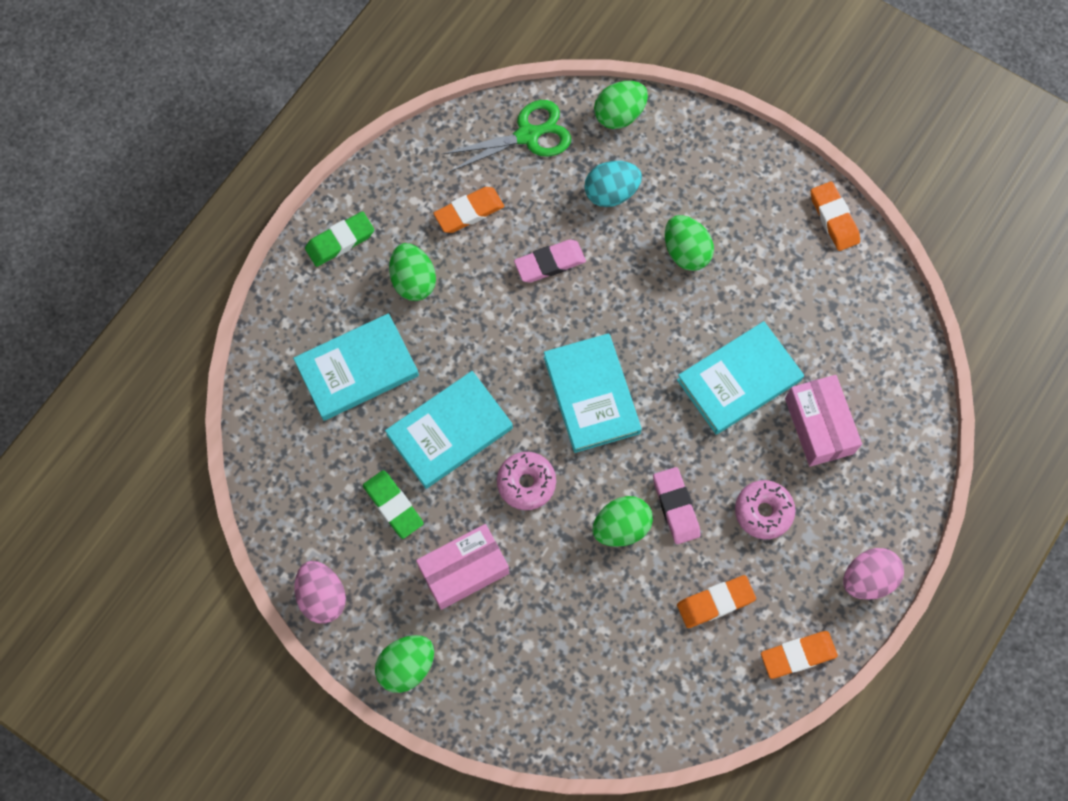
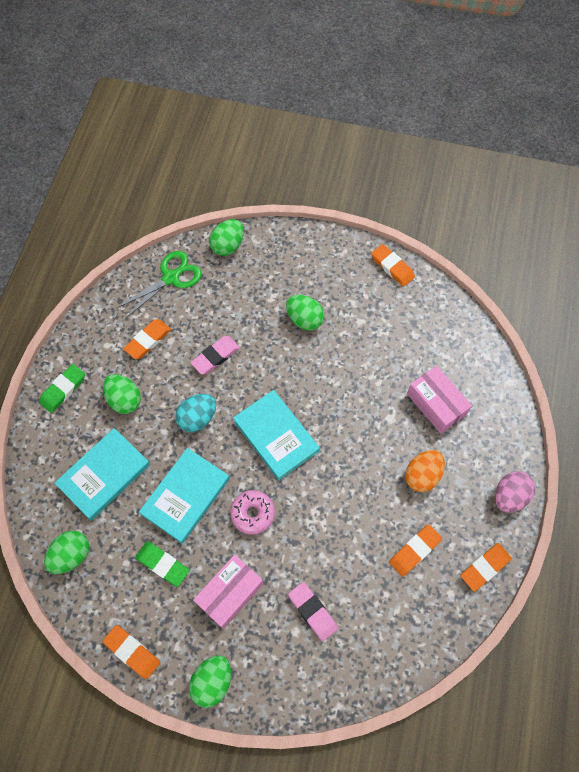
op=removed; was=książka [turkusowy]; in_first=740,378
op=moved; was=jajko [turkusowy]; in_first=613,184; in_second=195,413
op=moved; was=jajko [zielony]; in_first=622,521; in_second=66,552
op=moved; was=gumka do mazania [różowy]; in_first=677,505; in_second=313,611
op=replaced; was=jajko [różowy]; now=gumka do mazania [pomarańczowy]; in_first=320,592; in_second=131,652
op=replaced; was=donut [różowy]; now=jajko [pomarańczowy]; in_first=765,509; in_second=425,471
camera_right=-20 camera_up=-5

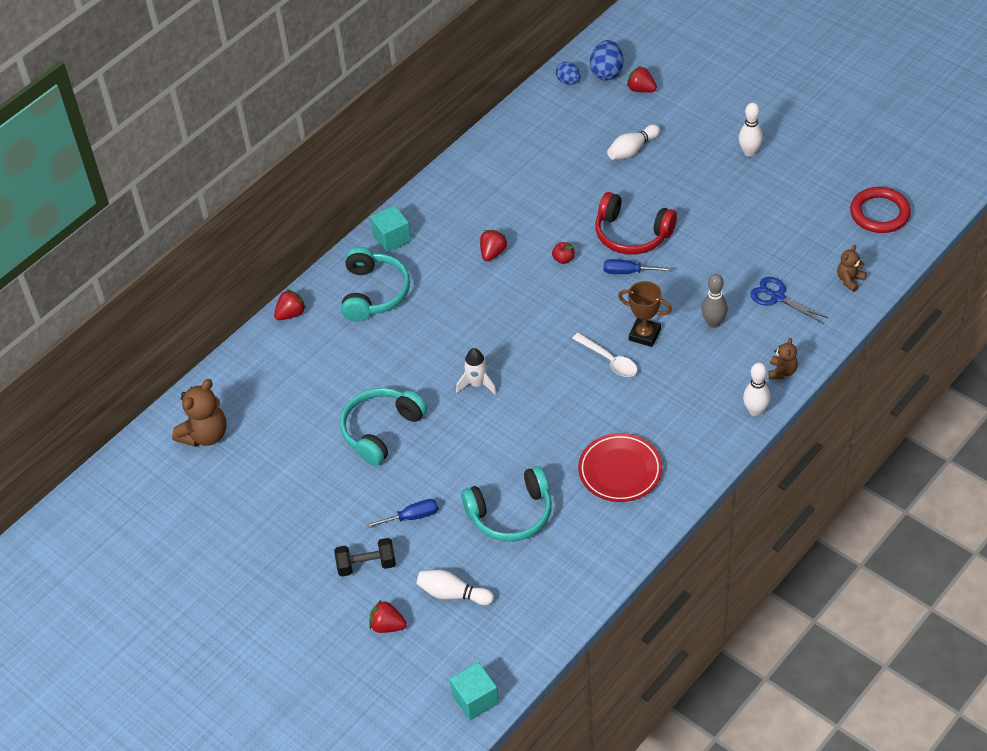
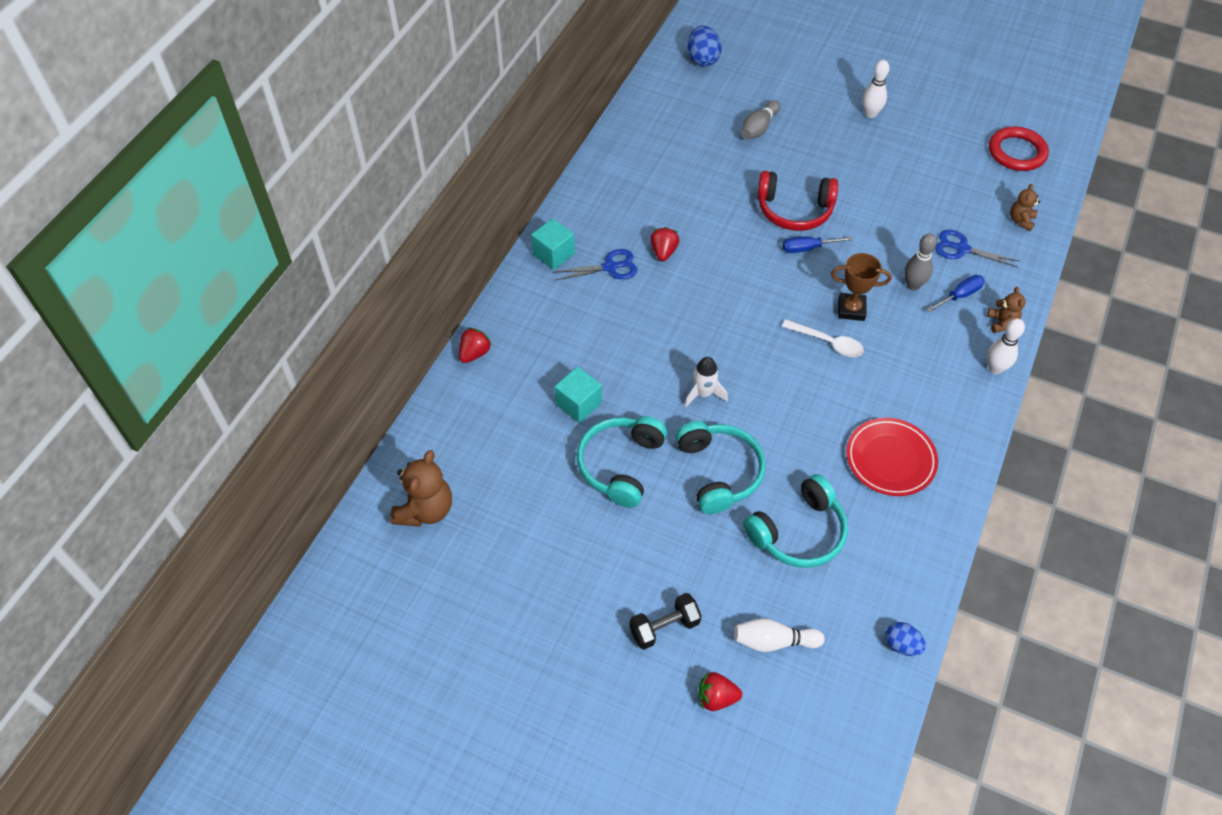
op=removed; was=jabłko [czerwony]; in_first=563,253
op=removed; was=truskawka [czerwony]; in_first=642,79
op=added; now=nożyczki [niebieski]; in_second=596,264
op=moved; was=słuchawki [turkusowy]; in_first=375,284; in_second=721,467
op=moved; was=śrubokręt [niebieski]; in_first=401,514; in_second=956,293
op=moved; was=sześcian [turkusowy]; in_first=474,691; in_second=578,394
op=moved; was=jajko [niebieski]; in_first=568,73; in_second=905,639
op=recoloured; was=kręgiel [biały]; now=kręgiel [szary]; in_first=633,142; in_second=760,120
camera_right=-20 camera_up=5

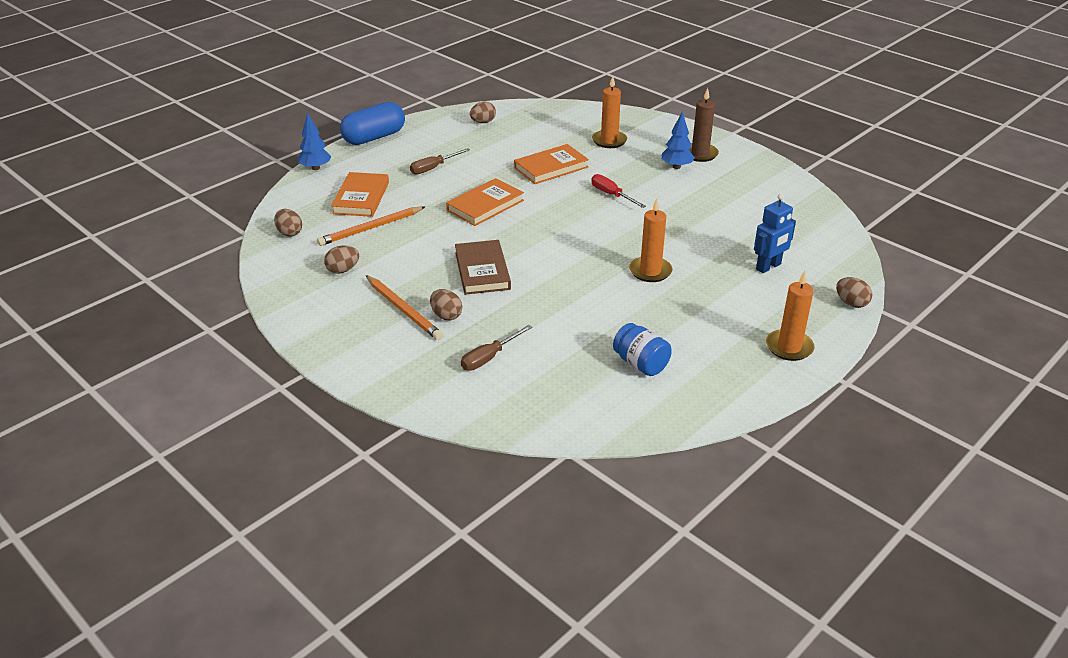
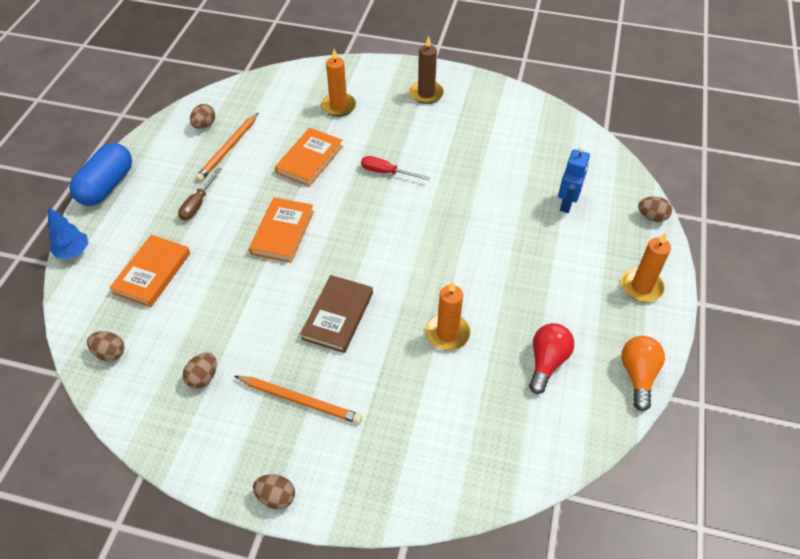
op=removed; was=śrubokręt [brązowy]; in_first=496,348
op=removed; was=drzewko [niebieski]; in_first=678,140
op=added; now=żarówka [pomarańczowy]; in_second=643,373
op=moved; was=ołówek [pomarańczowy]; in_first=371,226; in_second=227,147
op=moved; was=jajko [brązowy]; in_first=446,305; in_second=274,491
op=moved; was=świeca [pomarańczowy]; in_first=650,240; in_second=448,315
op=replaced; was=słoik [niebieski]; now=żarówka [czerwony]; in_first=642,349; in_second=551,358
op=turned; was=książka [pomarańczowy]; in_first=360,194; in_second=149,271; clockwise=45
op=turned; was=książka [brązowy]; in_first=483,267; in_second=336,314; clockwise=60
camera_right=-30 camera_up=15

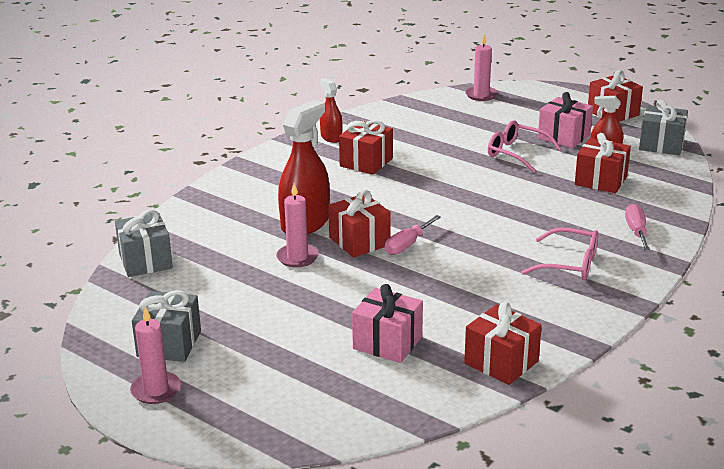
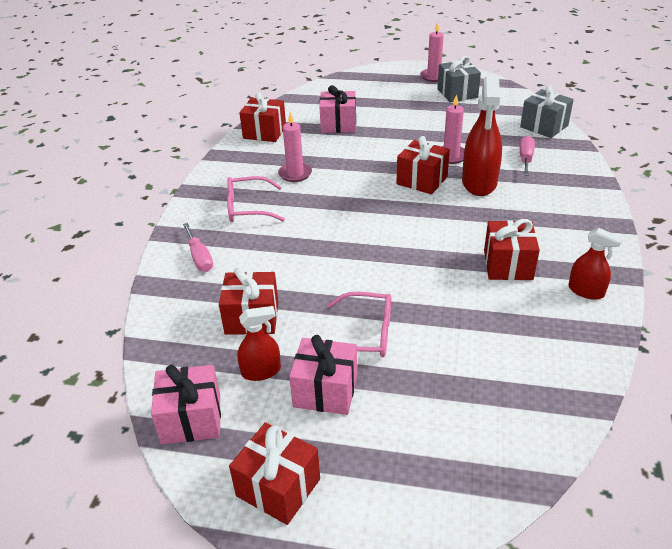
op=moved; was=śrubokręt [różowy]; in_first=413,235; in_second=527,156
op=moved; was=świeca [różowy]; in_first=481,67; in_second=295,147
op=recoloured; was=prezent [szary]; now=prezent [różowy]; in_first=663,127; in_second=186,404
camera_right=155 camera_up=10

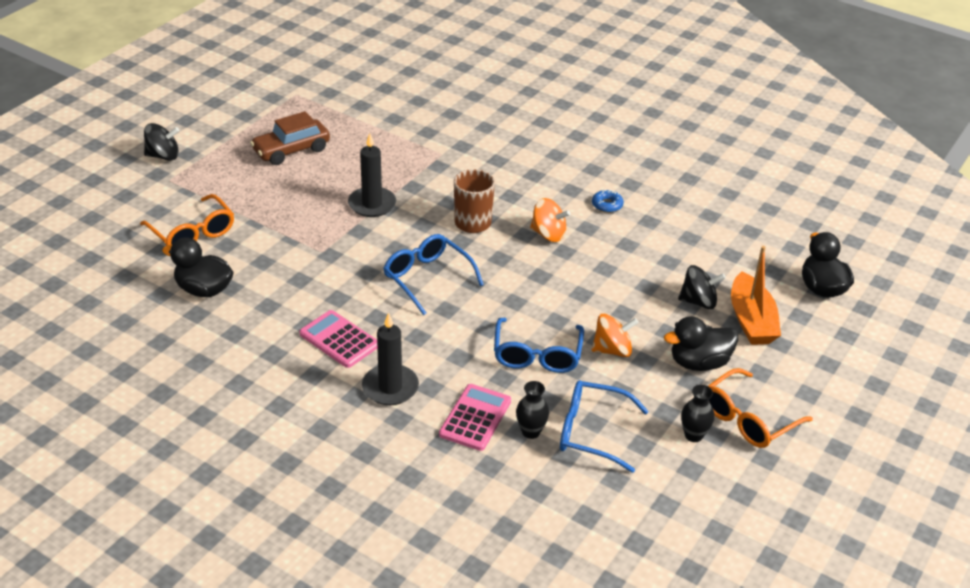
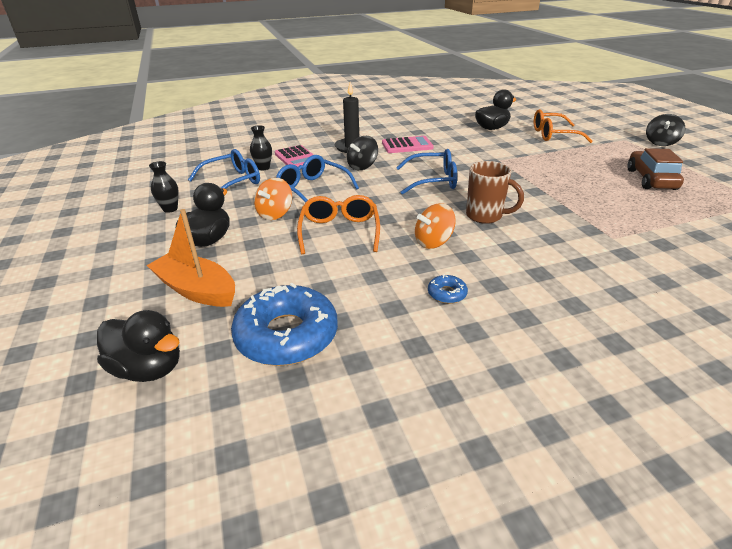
op=removed; was=świeca [czarny]; in_first=372,175
op=added; now=donut [niebieski]; in_second=284,324
op=moved; was=bączek [czarny]; in_first=702,287; in_second=362,153
op=moved; was=okulary [pomarańczowy]; in_first=760,408; in_second=338,224
camera_right=130 camera_up=-5

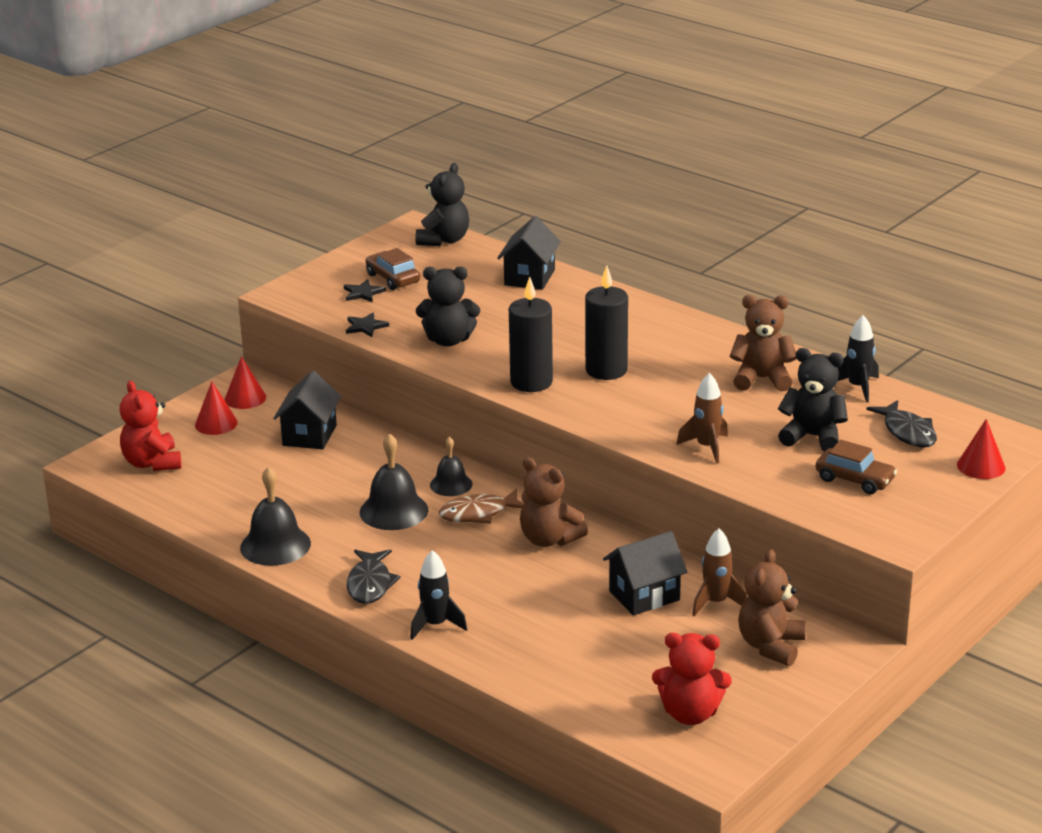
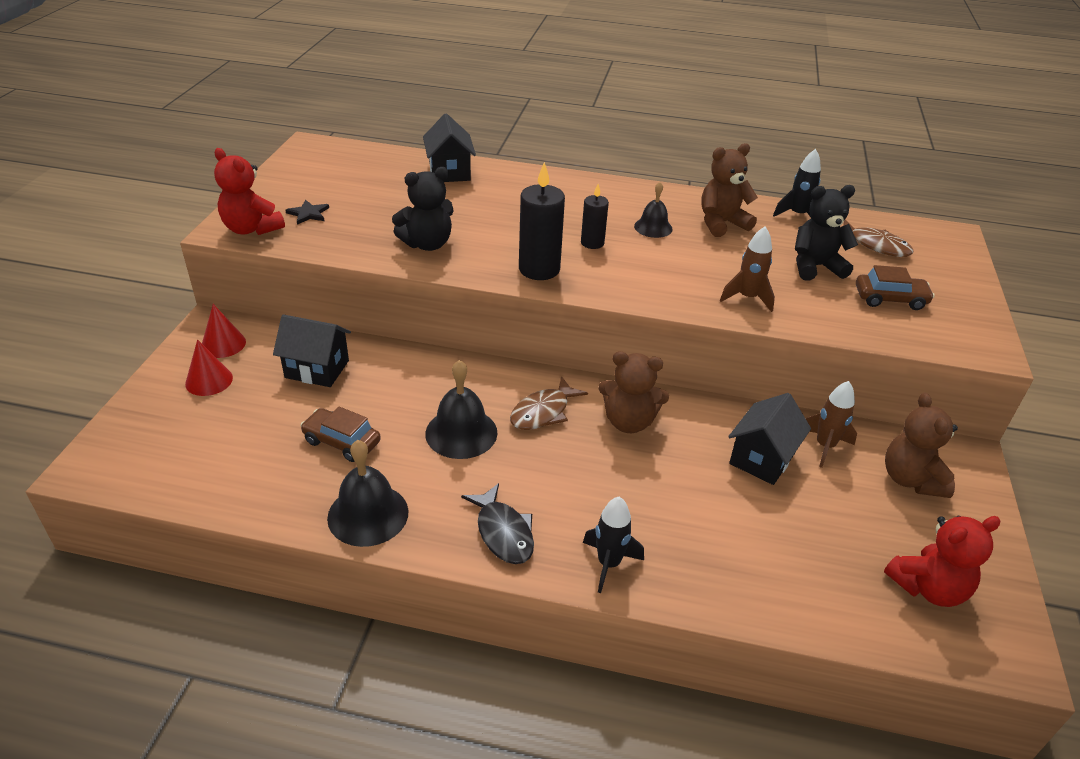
op=removed; was=gwiazda [czarny]; in_first=367,324
op=removed; was=miś [czarny]; in_first=442,204
op=removed; was=stożek [czerwony]; in_first=981,449
op=moved; was=miś [czerwony]; in_first=150,426; in_second=249,191
op=moved; was=samochód [brązowy]; in_first=392,269; in_second=340,434
op=moved; was=dzwonek [czarny]; in_first=451,466; in_second=653,210
op=recoloured; was=ryba [czarny]; now=ryba [brązowy]; in_first=901,424; in_second=878,238
op=turned; was=domek [czarny]; in_first=307,410; in_second=312,350; clockwise=-60
op=resized; was=świeca [czarny]; in_first=606,322; in_second=595,216; ratio=0.6
camera_right=-30 camera_up=10

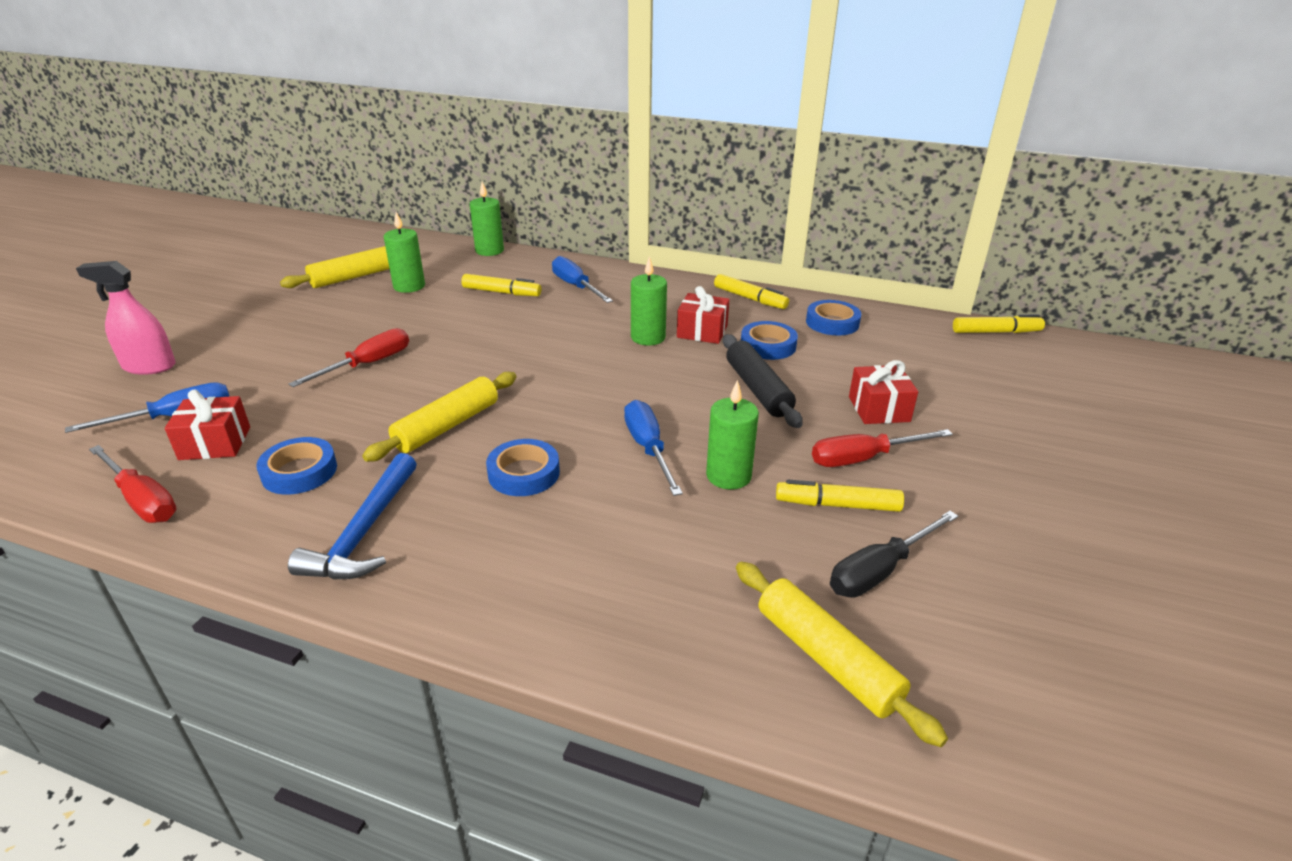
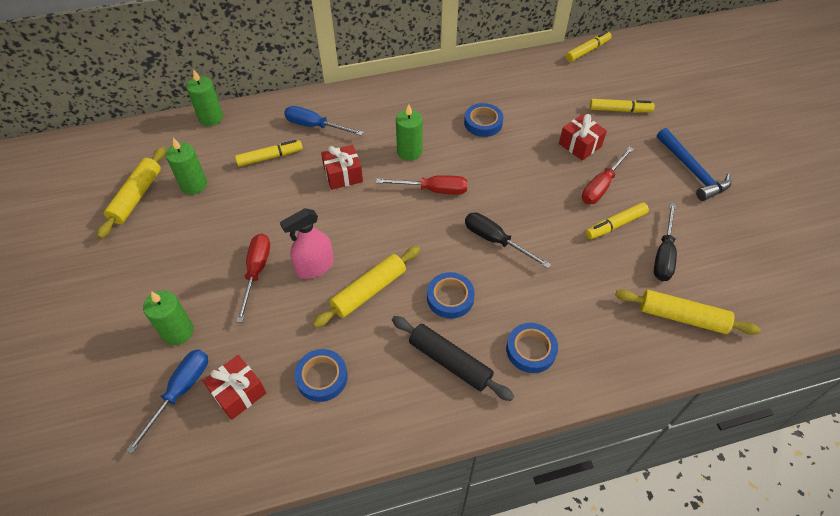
op=moved; was=spryskiwacz [różowy]; in_first=126,318; in_second=307,243
op=moved; was=śrubokręt [czerwony]; in_first=133,484; in_second=422,185
op=moved; was=młotek [niebieski]; in_first=352,516; in_second=694,164
op=moved; was=prezent [czerwony]; in_first=703,315; in_second=342,167
op=moved; was=świeca [zielony]; in_first=732,435; in_second=168,317
op=moved; was=flamaster [żółty]; in_first=751,291; in_second=622,106
op=moved; was=wałek do ciasta [czarny]; in_first=763,381; in_second=453,358
op=moved; was=taśma klejąca [niebieski]; in_first=833,318; in_second=532,348
op=recoloured; was=śrubokręt [niebieski]; now=śrubokręt [czarny]; in_first=653,448; in_second=508,240
op=turned; was=wałek do ciasta [żółty]; in_first=439,417; in_second=366,287; clockwise=45
camera_right=-35 camera_up=20

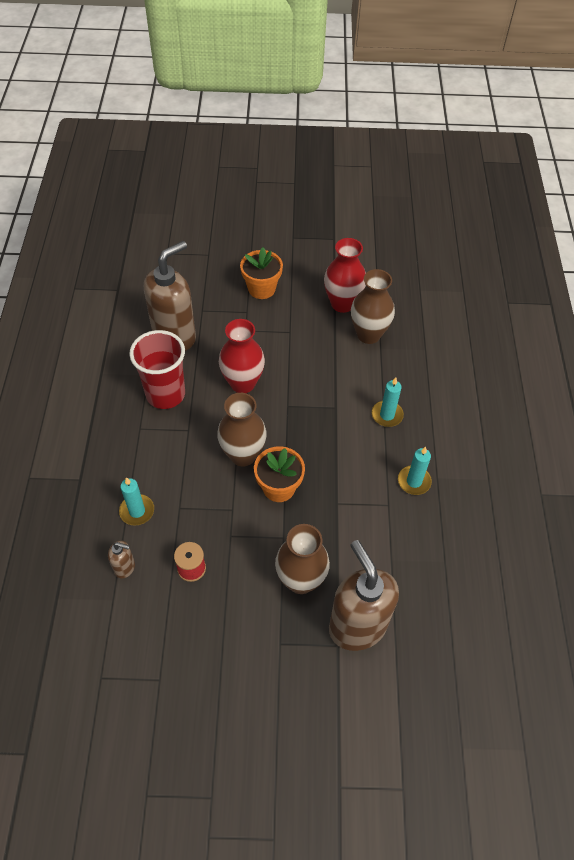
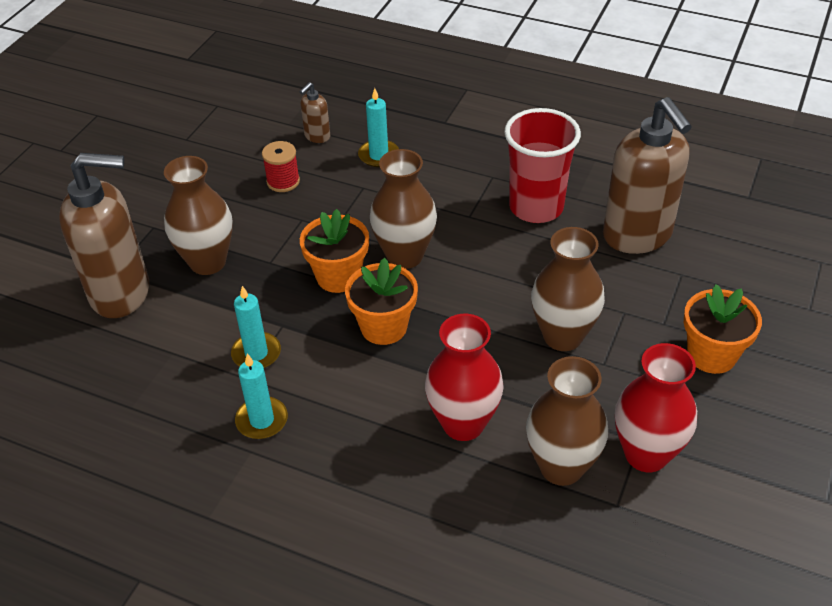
op=added; now=doniczka [pomarańczowy]; in_second=381,301
op=added; now=wazon [brązowy]; in_second=568,289
op=moved; was=wazon [czerwony]; in_first=242,356; in_second=464,377
op=moved; was=świeca [turkusowy]; in_first=388,402; in_second=256,327
camera_right=115 camera_up=-10

